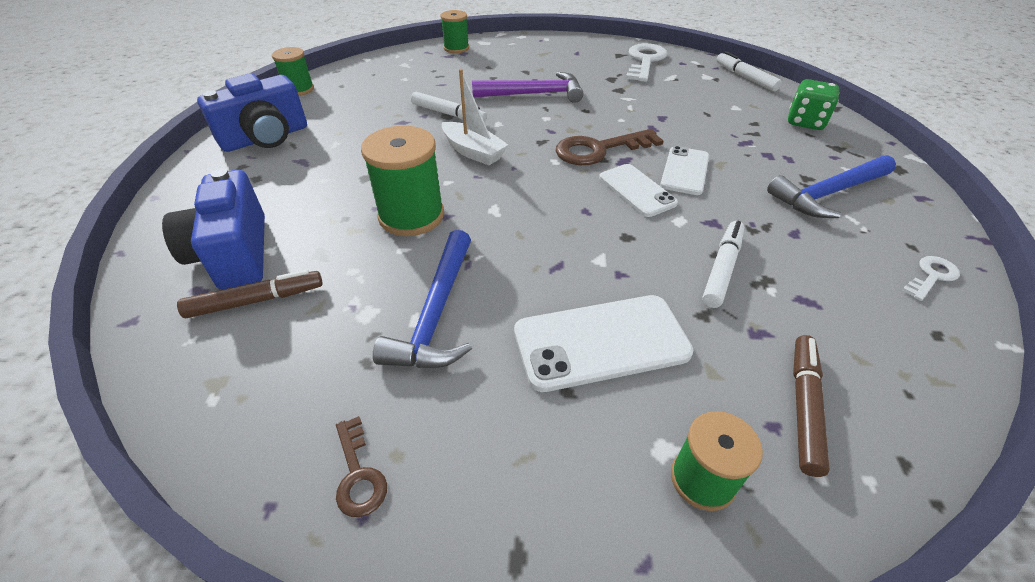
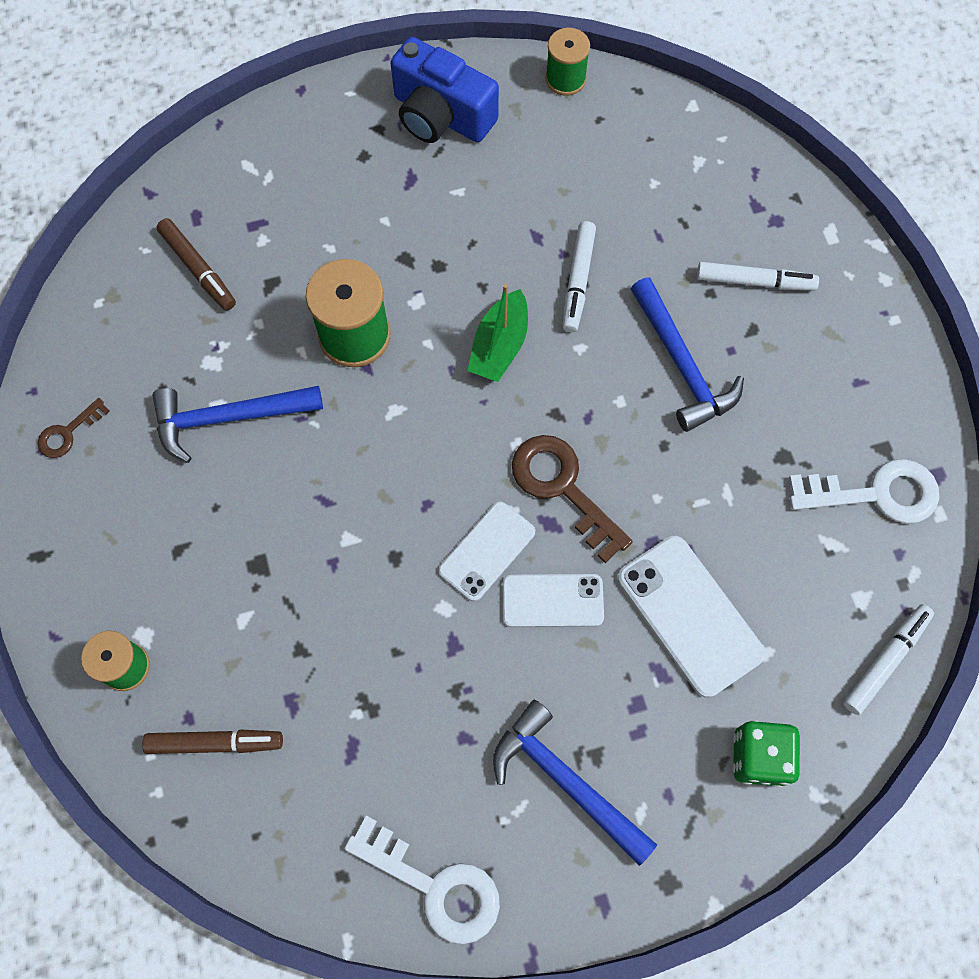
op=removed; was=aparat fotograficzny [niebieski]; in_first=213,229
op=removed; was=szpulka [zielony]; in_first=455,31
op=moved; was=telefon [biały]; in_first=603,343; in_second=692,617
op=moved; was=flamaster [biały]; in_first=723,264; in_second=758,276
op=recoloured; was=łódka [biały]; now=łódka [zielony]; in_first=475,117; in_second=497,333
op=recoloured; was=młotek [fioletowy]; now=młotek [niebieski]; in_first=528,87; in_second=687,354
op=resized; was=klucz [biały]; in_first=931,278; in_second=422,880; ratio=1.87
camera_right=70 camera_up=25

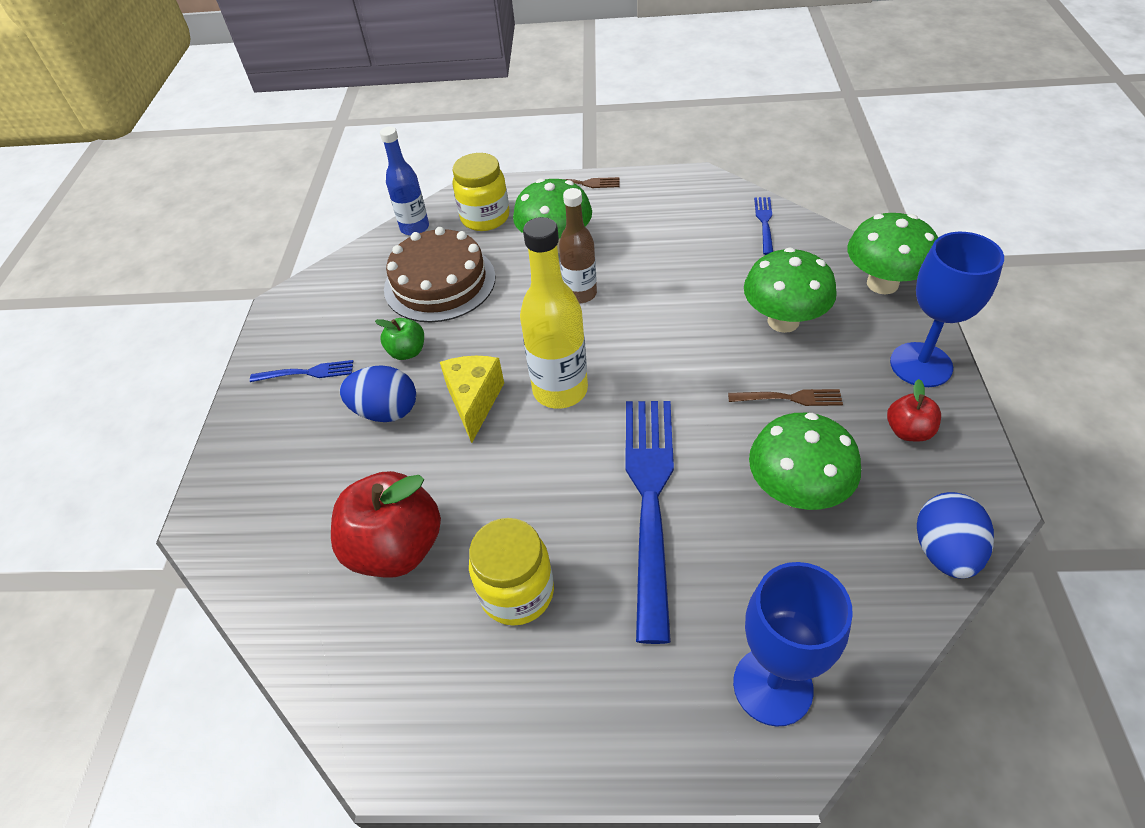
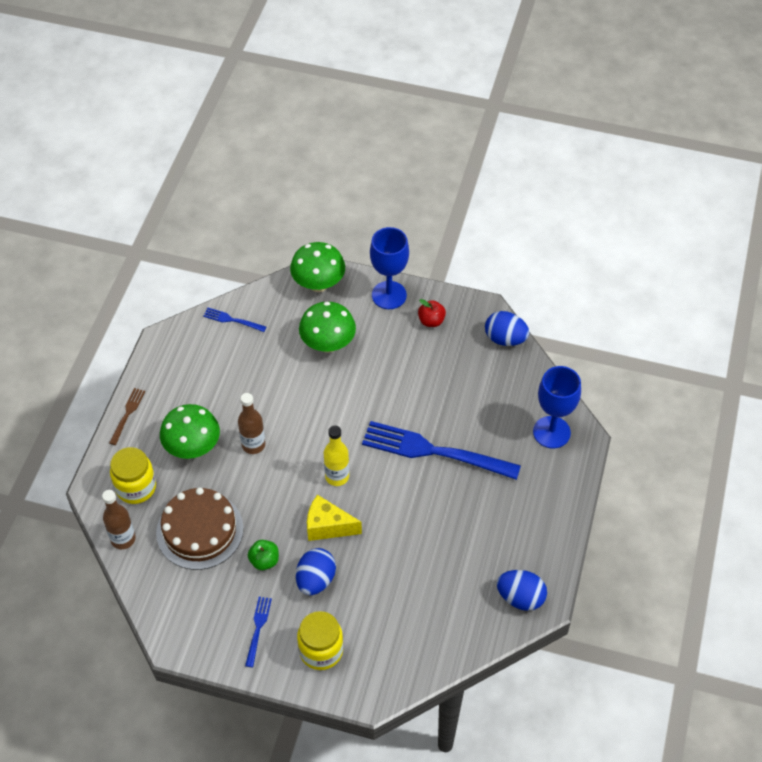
op=removed; was=jabłko [czerwony]; in_first=386,524
op=removed; was=widelec [brązowy]; in_first=785,397
op=removed; was=grzyb [zielony]; in_first=805,461
op=added; now=jajko [niebieski]; in_second=522,590
op=moved; was=słoik [żółty]; in_first=511,572; in_second=320,640
op=recoloured; was=butelka [niebieski]; now=butelka [brązowy]; in_first=404,181; in_second=118,519
op=resized; was=butelka [żółty]; in_first=554,313; in_second=336,455; ratio=0.66
camera_right=-80 camera_up=5

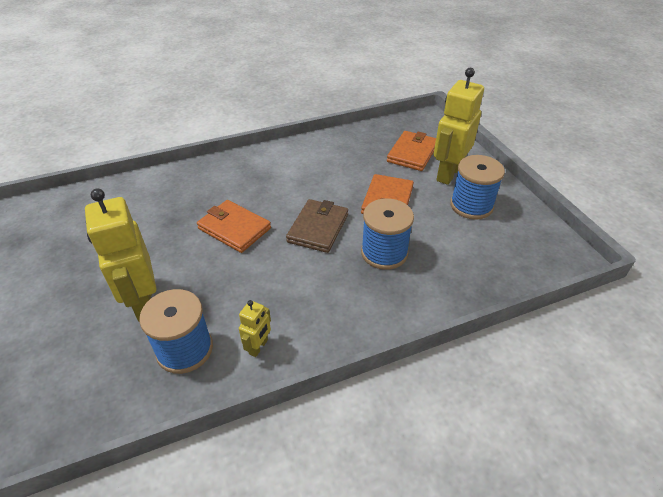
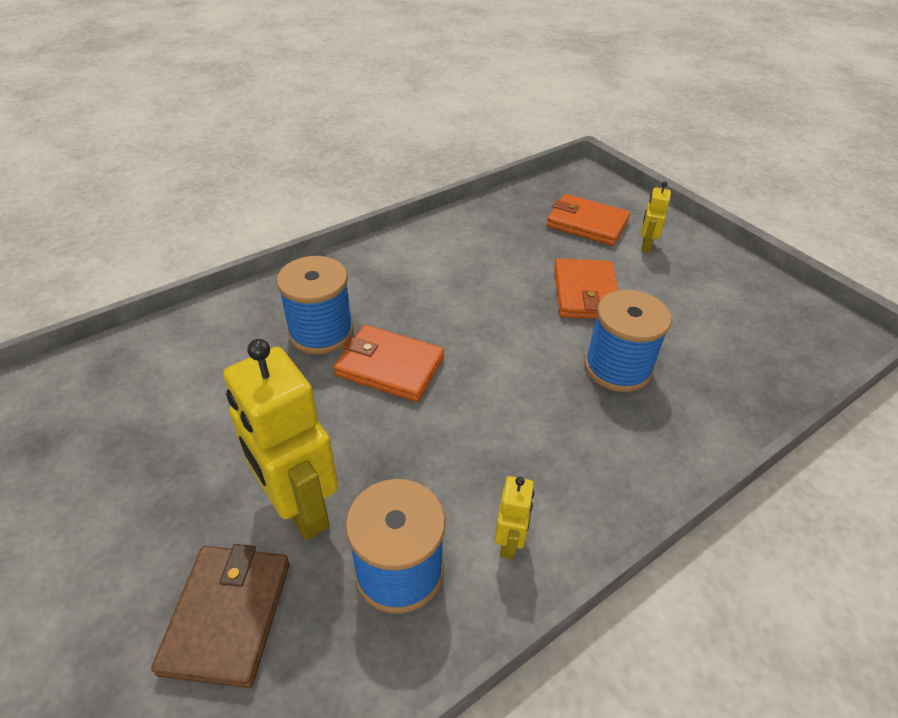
op=moved; was=portfel [brązowy]; in_first=317,226; in_second=220,616
op=moved; was=szpulka [niebieski]; in_first=477,187; in_second=314,305
op=turned; was=portfel [pomarańczowy]; in_first=411,151; in_second=588,220; clockwise=-75
op=resized; was=robot [żółty]; in_first=458,126; in_second=656,217; ratio=0.47
camera_right=-15 camera_up=0

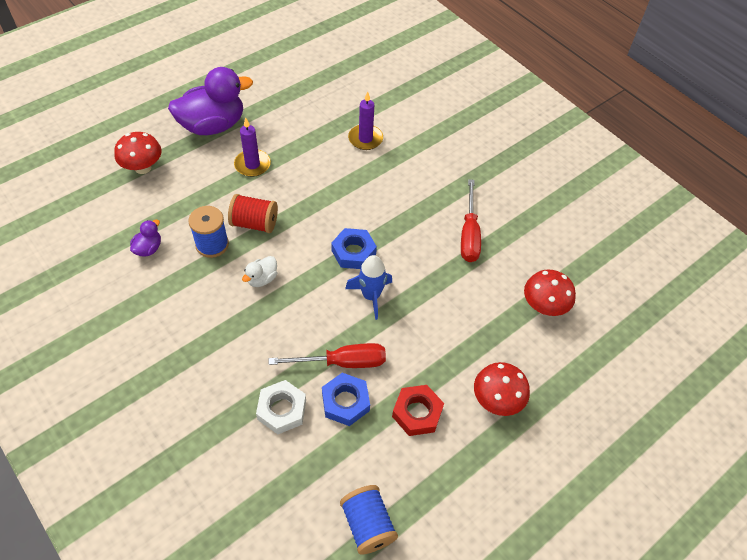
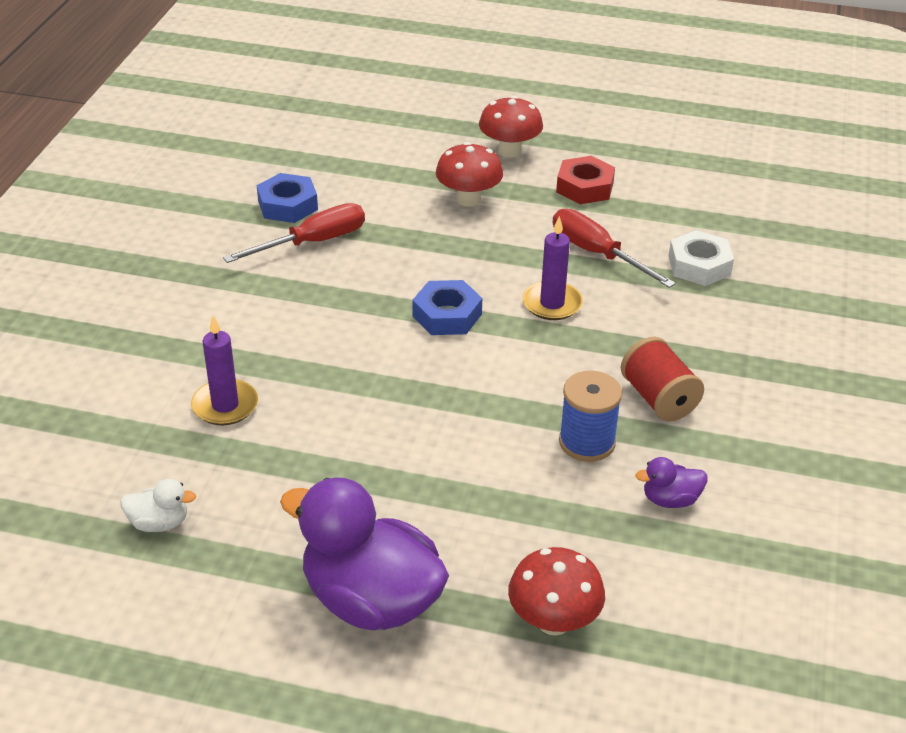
op=removed; was=szpulka [niebieski]; in_first=369,519
op=removed; was=rakieta [niebieski]; in_first=368,287
op=moved; was=szpulka [czerwony]; in_first=253,213; in_second=662,379
op=moved; was=świeca [fioletowy]; in_first=252,147; in_second=552,268
op=moved; was=kaczka [biały]; in_first=259,271; in_second=158,505
op=moved; was=nakrętka [niebieski]; in_first=346,399; in_second=287,198
op=moved; was=grzyb [czerwony]; in_first=550,293; in_second=469,174
camera_right=-125 camera_up=-15

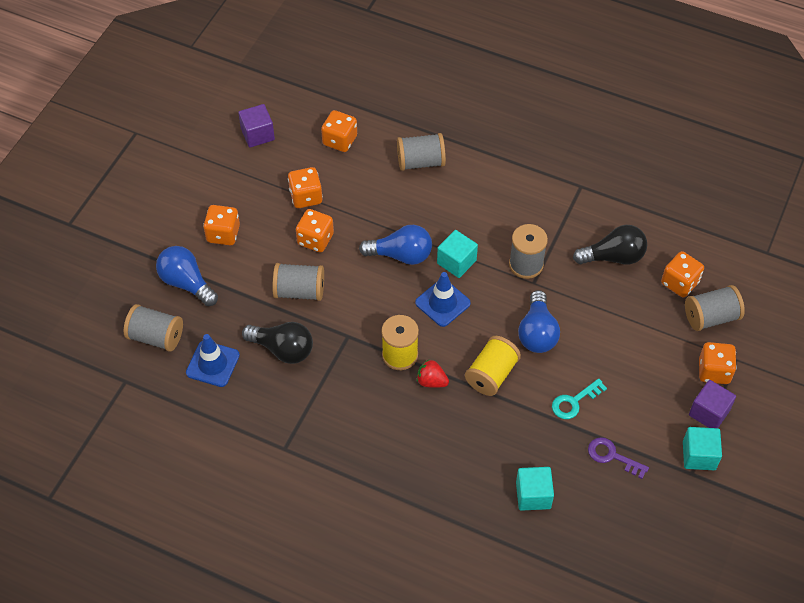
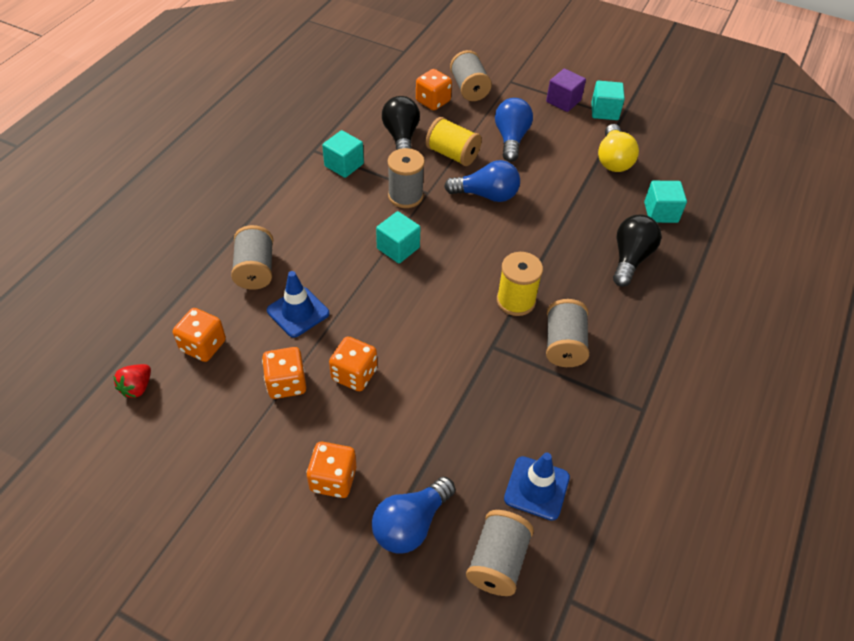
op=removed; was=sześcian [fioletowy]; in_first=256,125
op=removed; was=klucz [turkusowy]; in_first=579,398
op=removed; was=kostka do gry [pomarańczowy]; in_first=717,363
op=added; now=sześcian [turkusowy]; in_second=343,154
op=moved; was=żarówka [czarny]; in_first=277,343; in_second=637,251
op=moved; was=szpulka [szary]; in_first=298,282; in_second=567,333
op=moved; was=żarówka [niebieski]; in_first=395,245; in_second=514,130
op=moved; was=pachołek [niebieski]; in_first=443,299; in_second=298,304
op=moved; was=truskawka [czerwony]; in_first=433,374; in_second=132,381
op=moved; was=szpulka [żółty]; in_first=493,366; in_second=454,141
op=replaced; was=klucz [fioletowy]; now=żarówka [żółty]; in_first=618,458; in_second=618,148
camera_right=-90 camera_up=-5

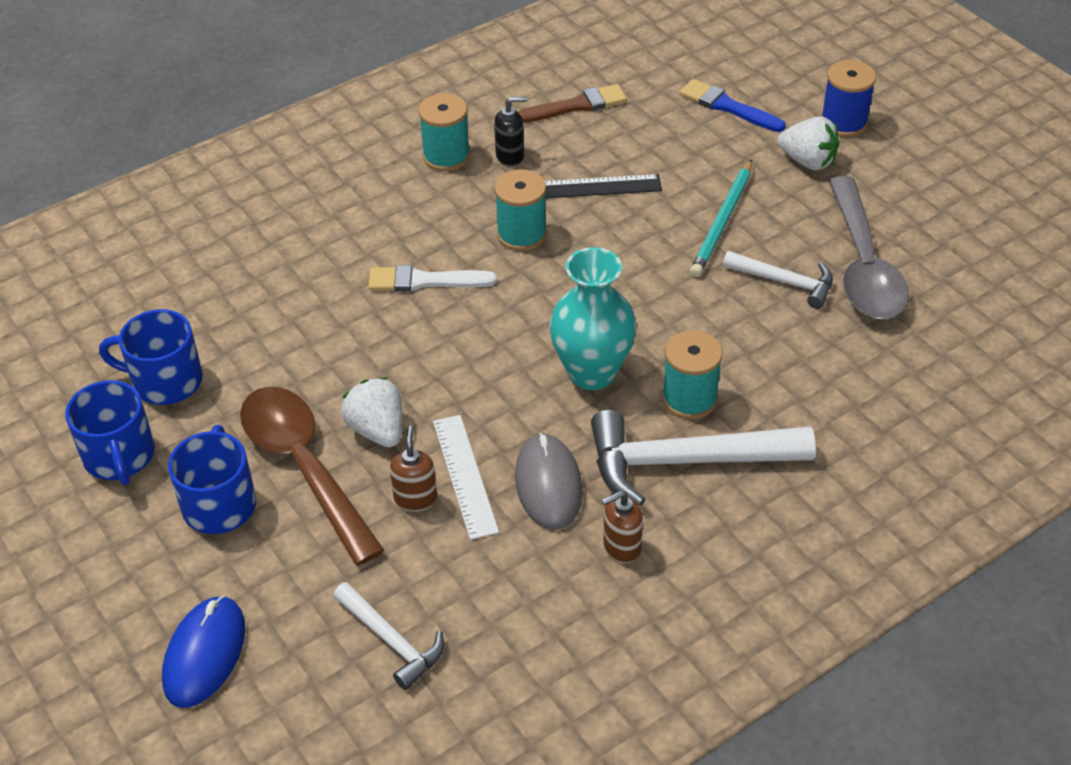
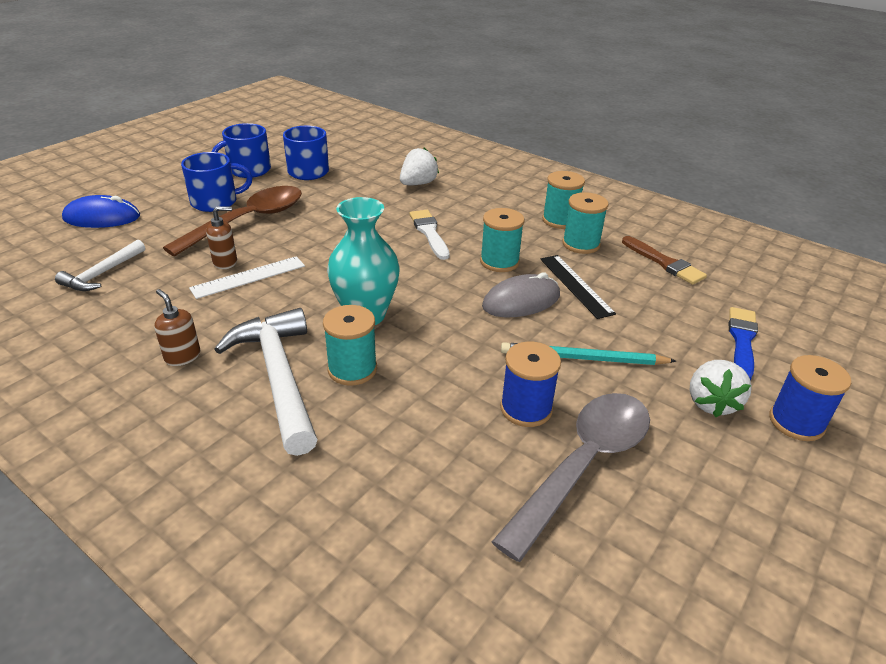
op=moved; was=truskawka [biały]; in_first=371,412; in_second=419,166
op=moved; was=myszka [szary]; in_first=549,481; in_second=521,295
op=replaced; was=dozownik mydła [czarny]; now=szpulka [turkusowy]; in_first=510,131; in_second=585,223
op=replaced; was=młotek [biały]; now=szpulka [niebieski]; in_first=778,280; in_second=530,384
op=turned; was=łyżka [szary]; in_first=868,248; in_second=571,477; clockwise=150
camera_right=70 camera_up=-10

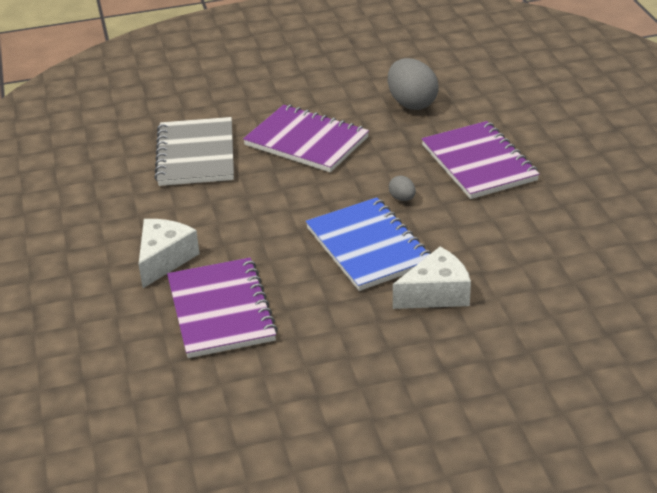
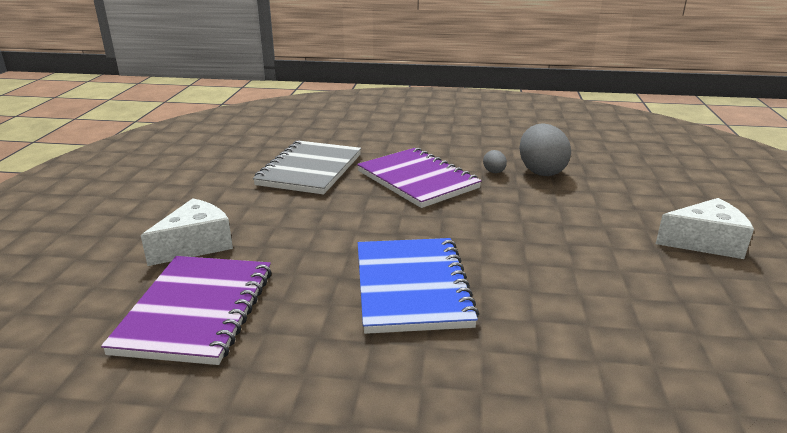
op=removed; was=zeszyt [fioletowy]; in_first=481,160
op=moved; was=jajko [szary]; in_first=402,188; in_second=495,161
op=moved; was=ser [biały]; in_first=432,278; in_second=705,228
camera_right=20 camera_up=-10

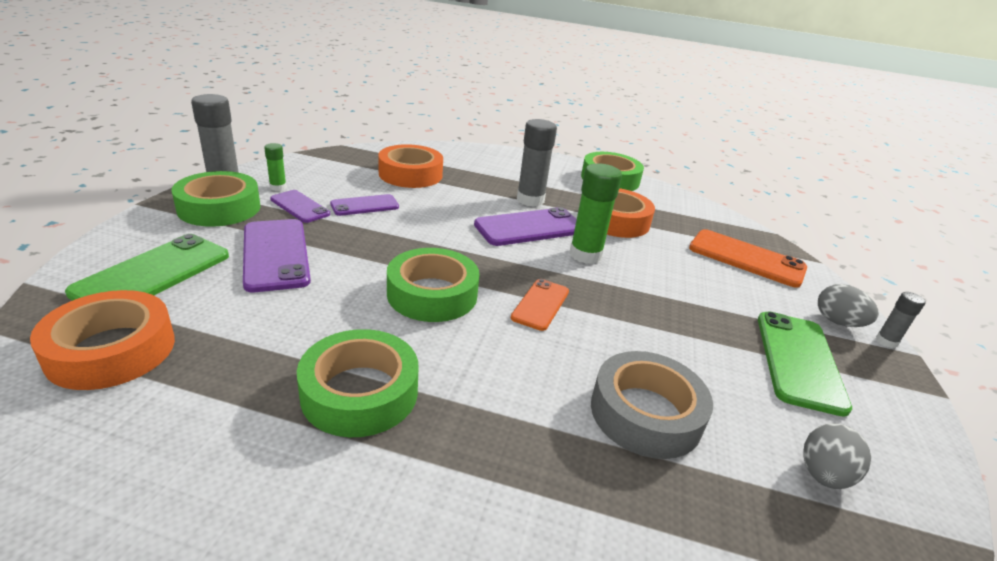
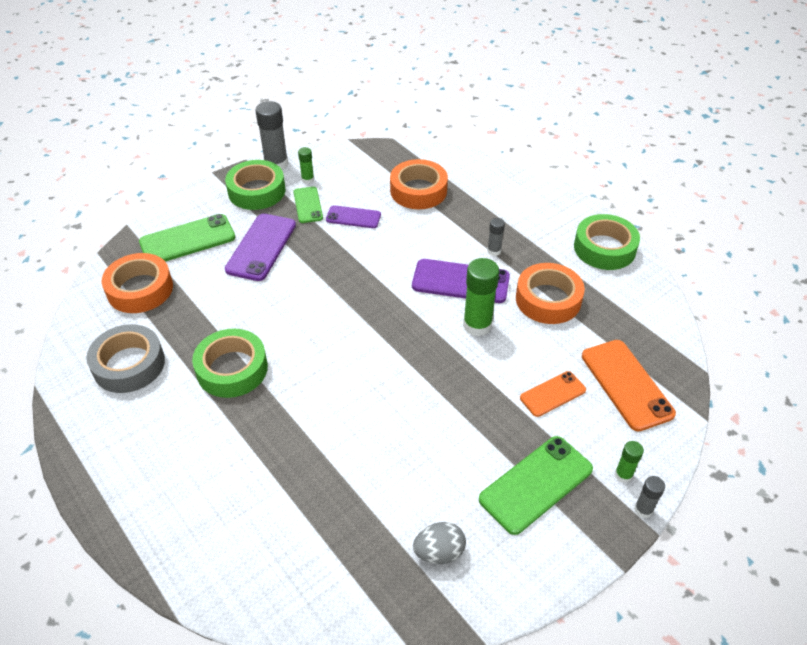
op=removed; was=taśma klejąca [zielony]; in_first=433,285
op=moved; was=telefon [pomarańczowy]; in_first=540,305; in_second=553,394
op=moved; was=taśma klejąca [szary]; in_first=652,405; in_second=125,358
op=replaced; was=jajko [szary]; now=klej w sztyfcie [zielony]; in_first=848,305; in_second=629,462
op=recoloured; was=telefon [fioletowy]; now=telefon [zielony]; in_first=300,206; in_second=308,205
op=resized; was=klej w sztyfcie [szary]; in_first=537,163; in_second=496,237; ratio=0.52
camera_right=40 camera_up=15

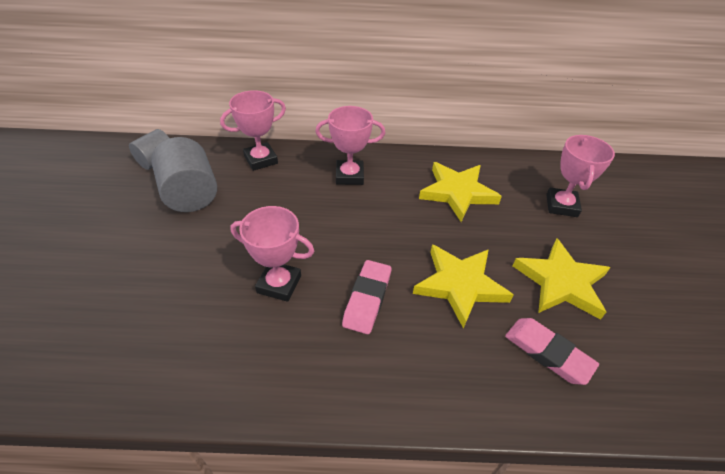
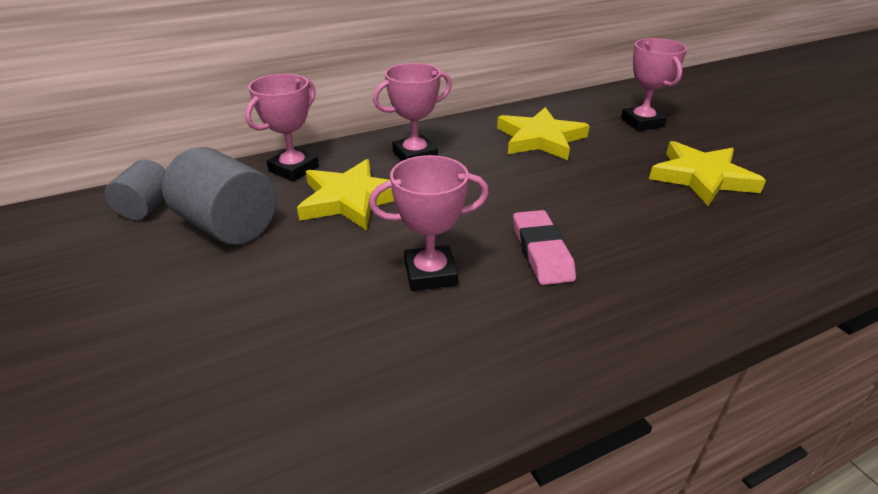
op=removed; was=gumka do mazania [różowy]; in_first=552,351
op=moved; was=gwiazda [żółty]; in_first=463,286; in_second=345,195
camera_right=-25 camera_up=-10

